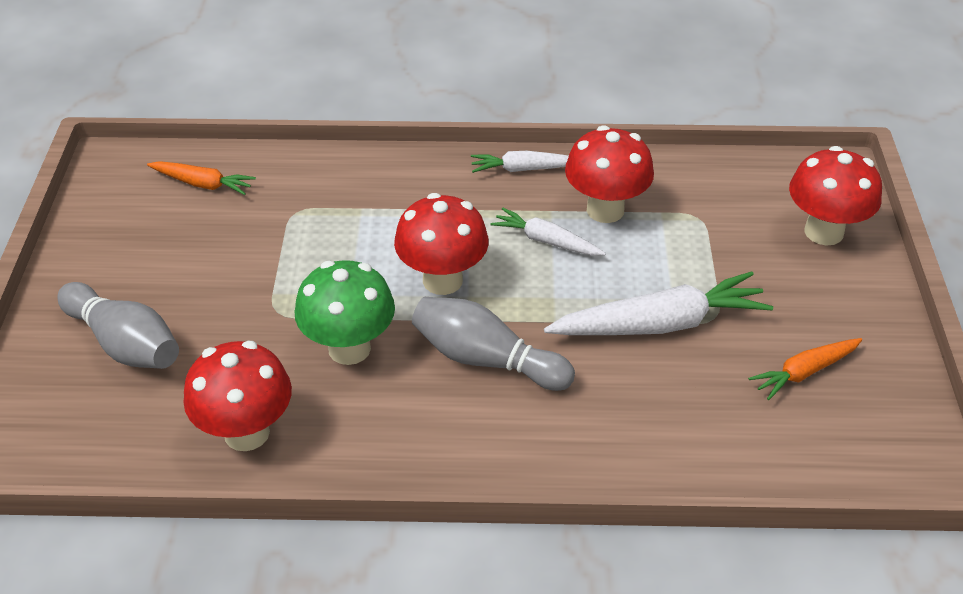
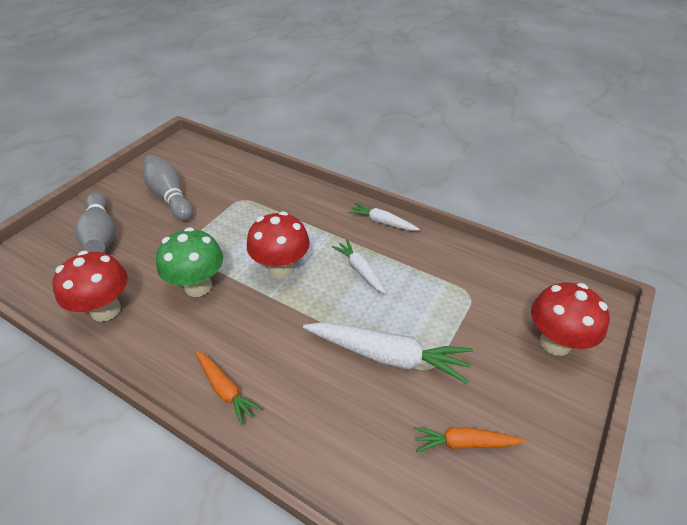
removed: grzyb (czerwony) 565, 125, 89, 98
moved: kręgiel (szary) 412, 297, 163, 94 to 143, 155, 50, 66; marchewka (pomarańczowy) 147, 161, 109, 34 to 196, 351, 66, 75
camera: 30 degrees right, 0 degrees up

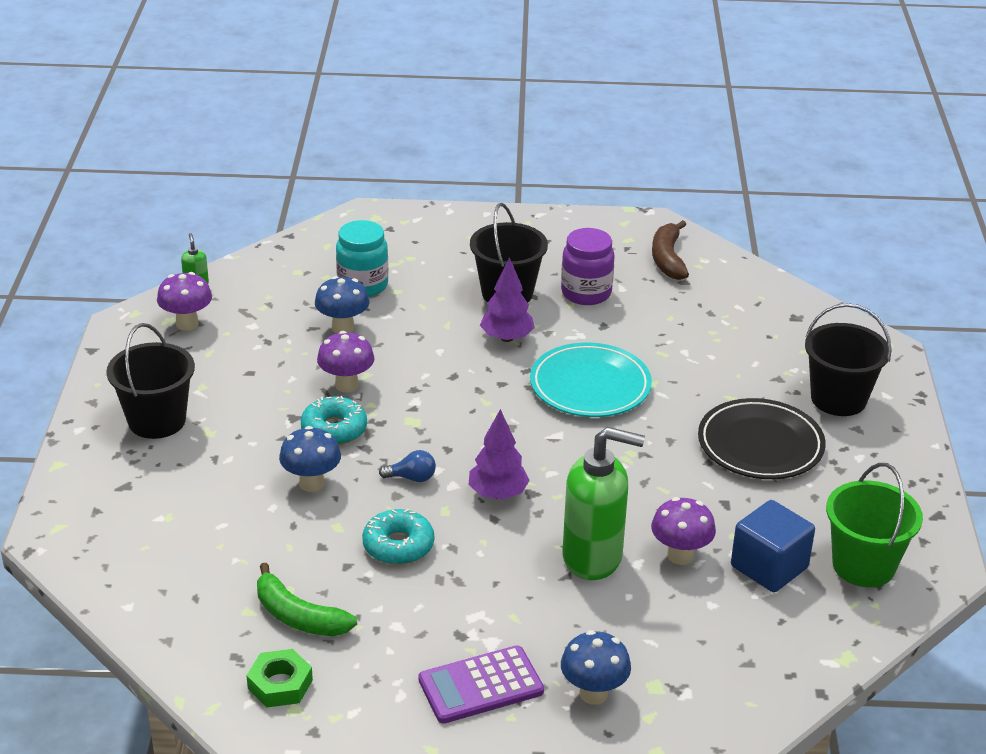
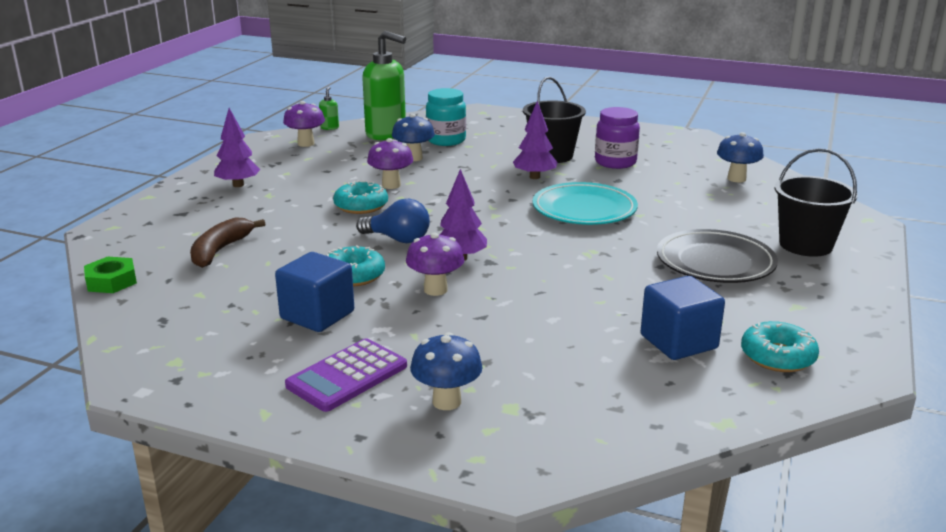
removed: banan (zielony) 257, 563, 100, 73
added: sześcian (niebieski) 275, 252, 79, 80
moved: nakrętka (zielony) 246, 649, 67, 59 to 84, 257, 53, 36; banan (brązowy) 652, 220, 37, 60 to 190, 217, 75, 51; dozownik mydła (zielony) 562, 427, 83, 153 to 362, 31, 44, 109; grzyb (fioletowy) 651, 497, 65, 68 to 406, 232, 59, 64; grzyb (niebieski) 279, 426, 62, 66 to 717, 132, 47, 50
replaced: wiadro (czarny) 106, 323, 89, 116 to drzewko (fioletowy) 214, 108, 47, 79; wiadro (zielony) 826, 463, 97, 124 to donut (turkusowy) 741, 321, 78, 51
turned: kalkulator (fioletowy) 418, 645, 126, 79 = 285, 338, 122, 74 45 degrees counterclockwise
resized: żarówka (niebieski) 379, 450, 57, 32 = 356, 199, 74, 44 x1.61
camera: 20 degrees right, 10 degrees down

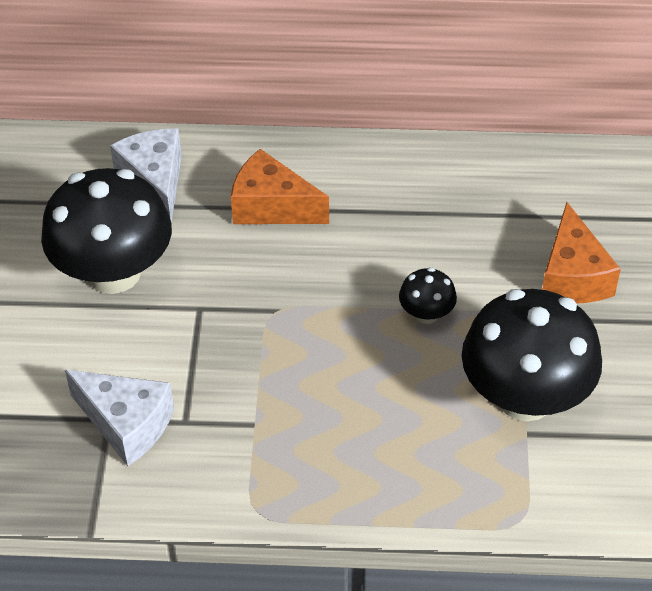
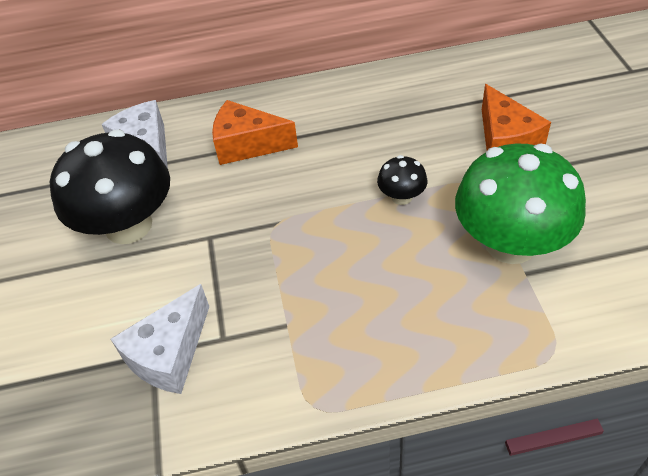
recoloured: grzyb (czarny) 462, 289, 140, 132 to grzyb (zielony) 455, 143, 131, 121
turned: ser (biały) 65, 370, 109, 96 = 111, 284, 98, 110 105 degrees clockwise
camera: 10 degrees left, 0 degrees up

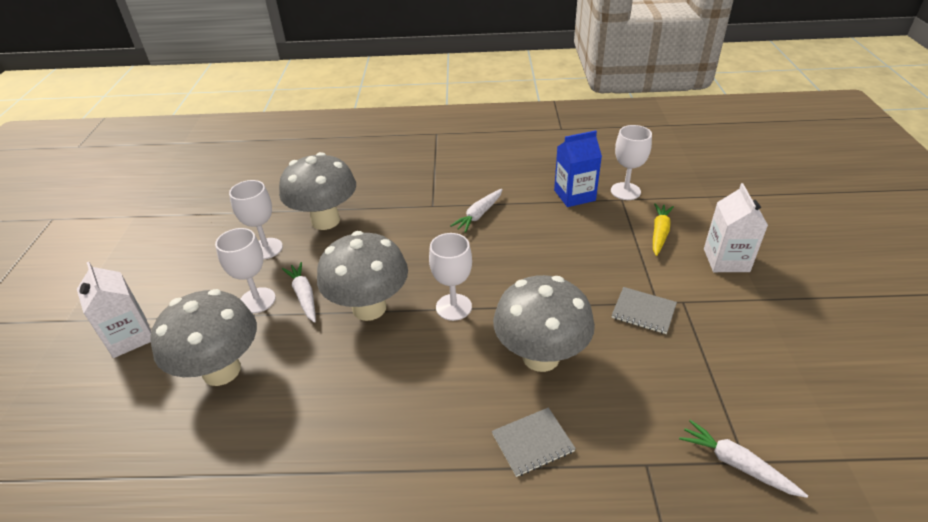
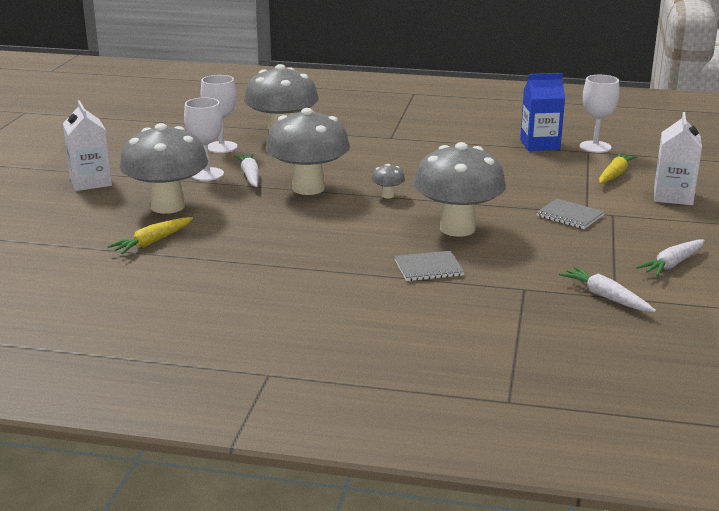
added: marchewka (żółty) 107, 217, 86, 37
moved: marchewka (biały) 450, 189, 53, 44 to 636, 239, 69, 38
replaced: kielich (biały) 429, 233, 43, 88 to grzyb (szary) 371, 164, 34, 34
camera: 10 degrees right, 15 degrees down

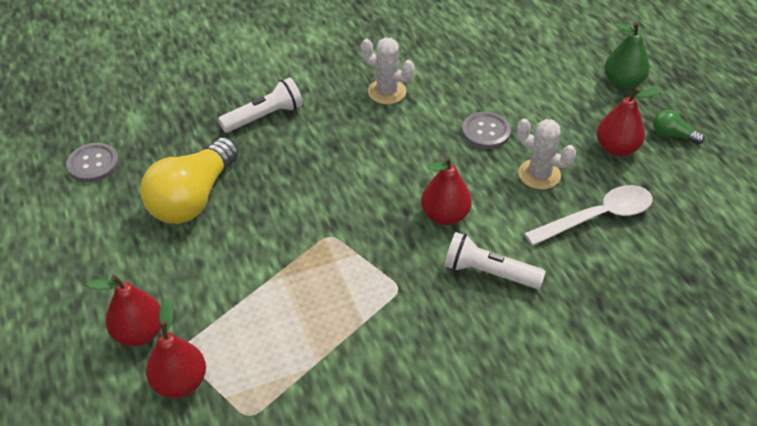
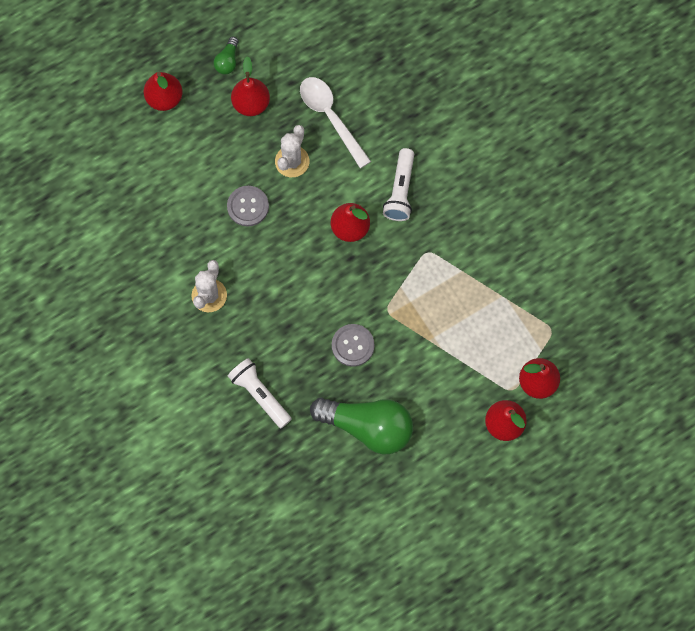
moved: guzik (szary) 66, 143, 53, 39 to 332, 324, 43, 43
recoloured: gruszka (zielony) 605, 22, 45, 67 to gruszka (czerwony) 144, 72, 38, 39; żarówka (żółty) 140, 137, 99, 87 to żarówka (zielony) 310, 398, 103, 57
camera: 100 degrees left, 25 degrees up

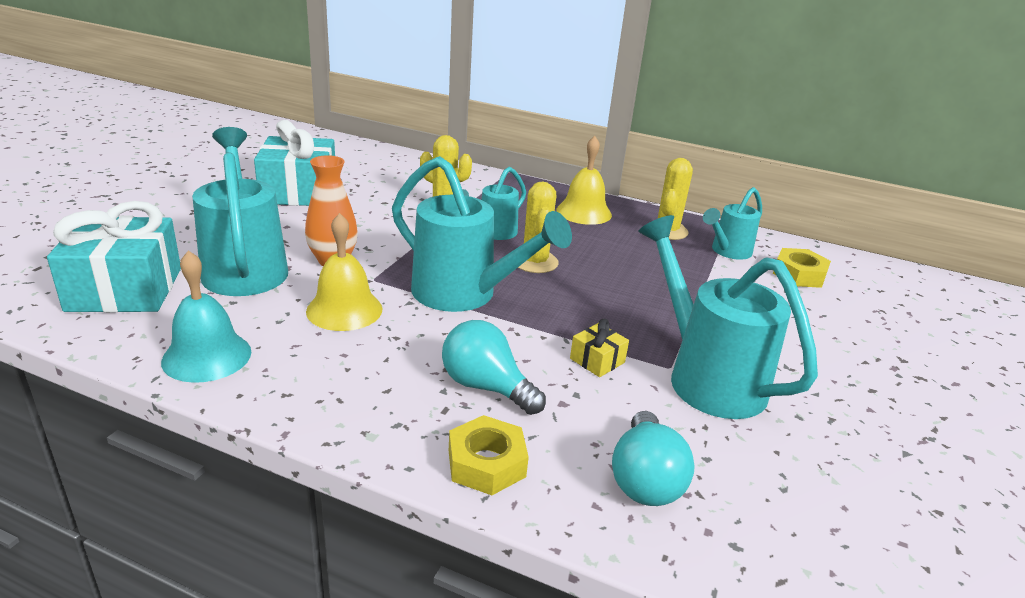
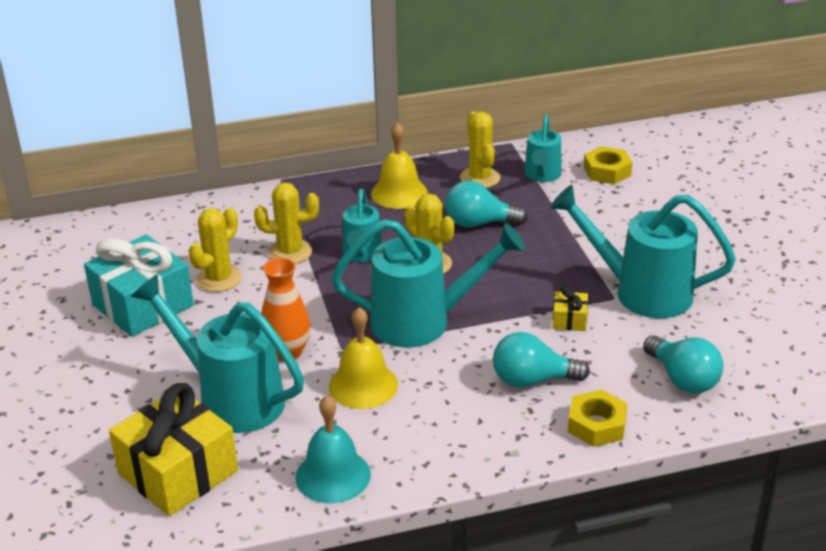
added: kaktus (żółty) 189, 208, 53, 84; żarówka (turkusowy) 445, 180, 83, 47
recoloured: prezent (turkusowy) 47, 201, 134, 112 to prezent (żółty) 109, 383, 129, 133
camera: 35 degrees left, 5 degrees up

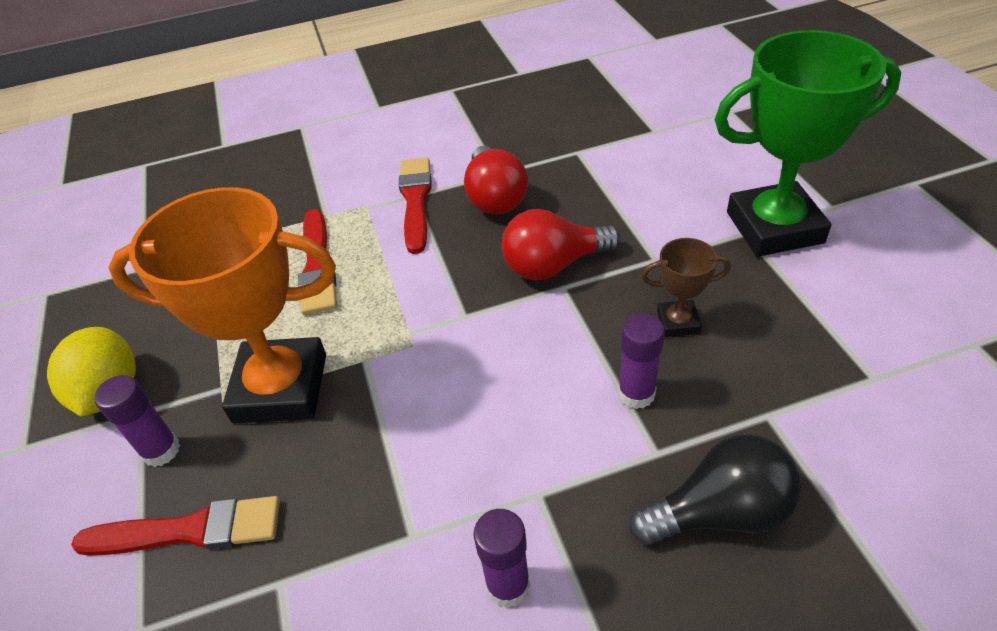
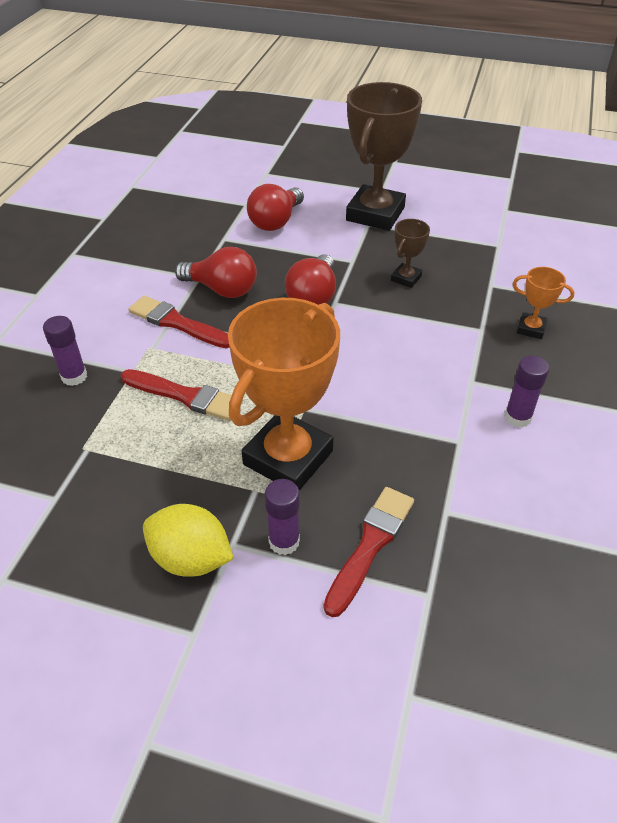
added: żarówka (czerwony) 247, 184, 57, 47
moved: klej w sztyfcie (fioletowy) 618, 313, 47, 96 to 43, 316, 44, 70
replaced: żarówka (czarny) 629, 434, 172, 111 to puchar (pomarańczowy) 513, 267, 61, 72
recoloured: puchar (zielony) 715, 30, 186, 227 to puchar (brązowy) 346, 82, 76, 149
camera: 60 degrees left, 0 degrees up

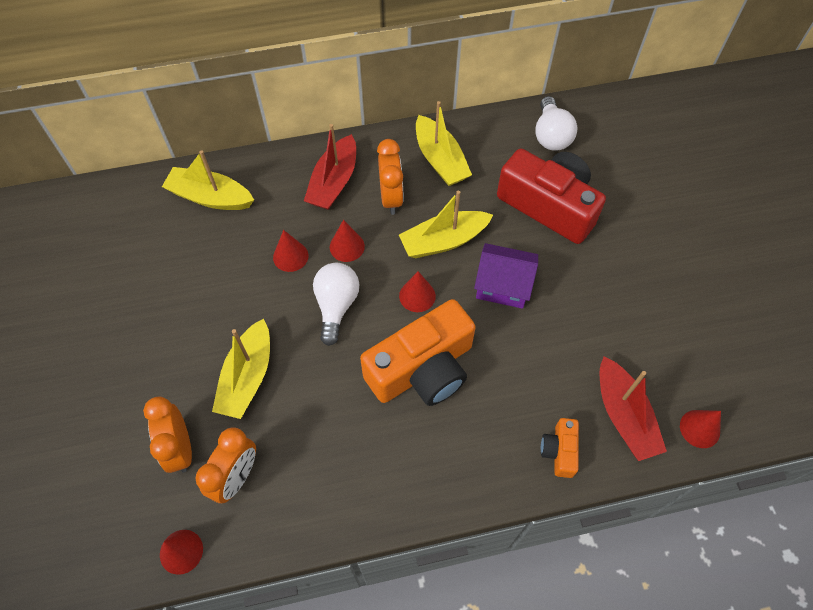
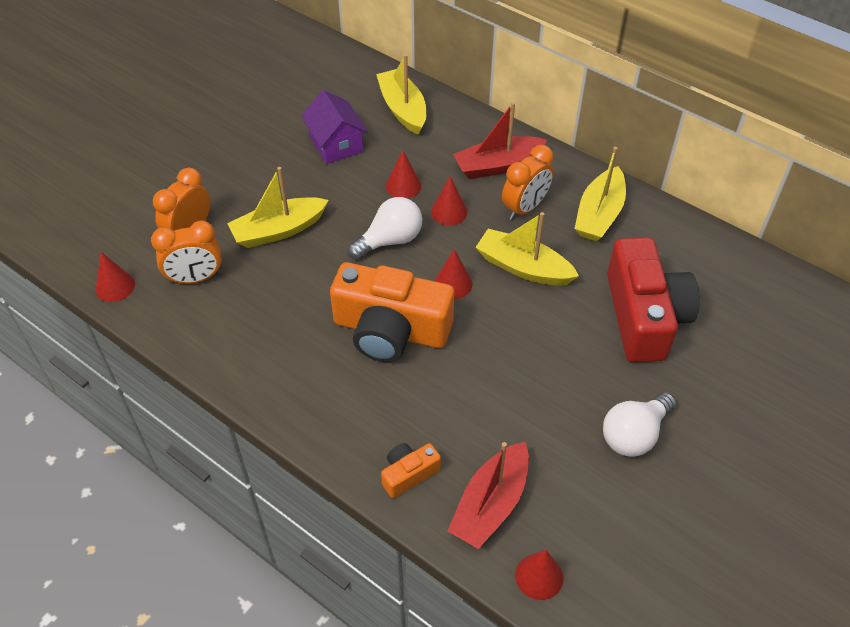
moved: domek (fioletowy) 474, 243, 64, 66 to 301, 90, 67, 74; żarówka (biały) 535, 96, 42, 55 to 603, 392, 73, 65
camera: 50 degrees right, 10 degrees down

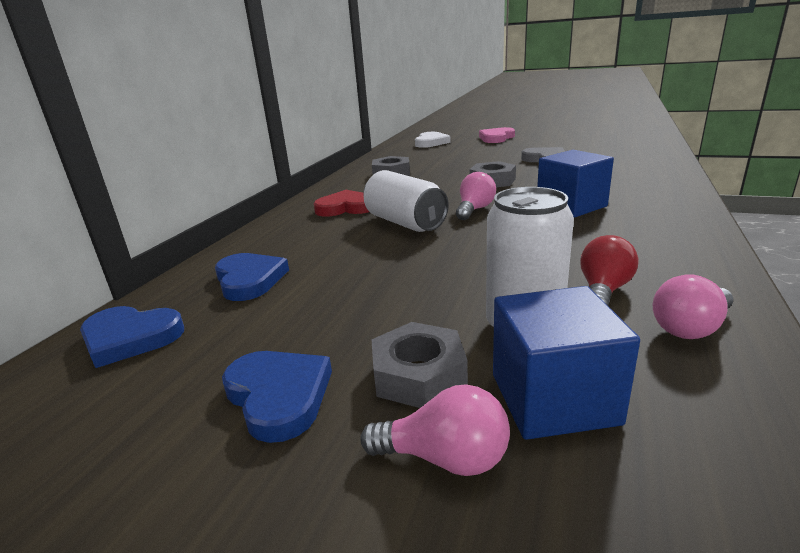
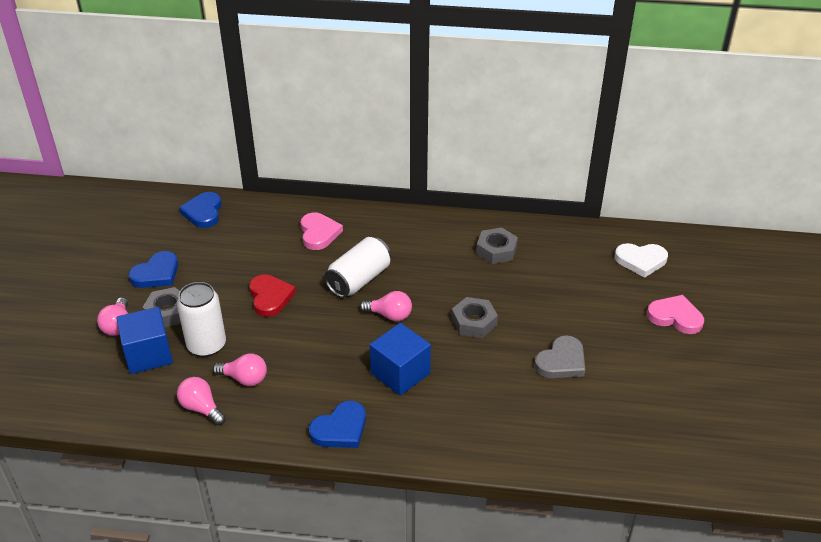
added: serce (różowy) 301, 213, 42, 37
moved: serce (czerwony) 313, 190, 56, 26 to 249, 274, 47, 43; serce (niebieski) 215, 253, 74, 48 to 309, 401, 57, 47
recoloured: żarówka (czerwony) 580, 235, 58, 70 to żarówka (różowy) 213, 353, 54, 33
camera: 75 degrees right, 15 degrees up

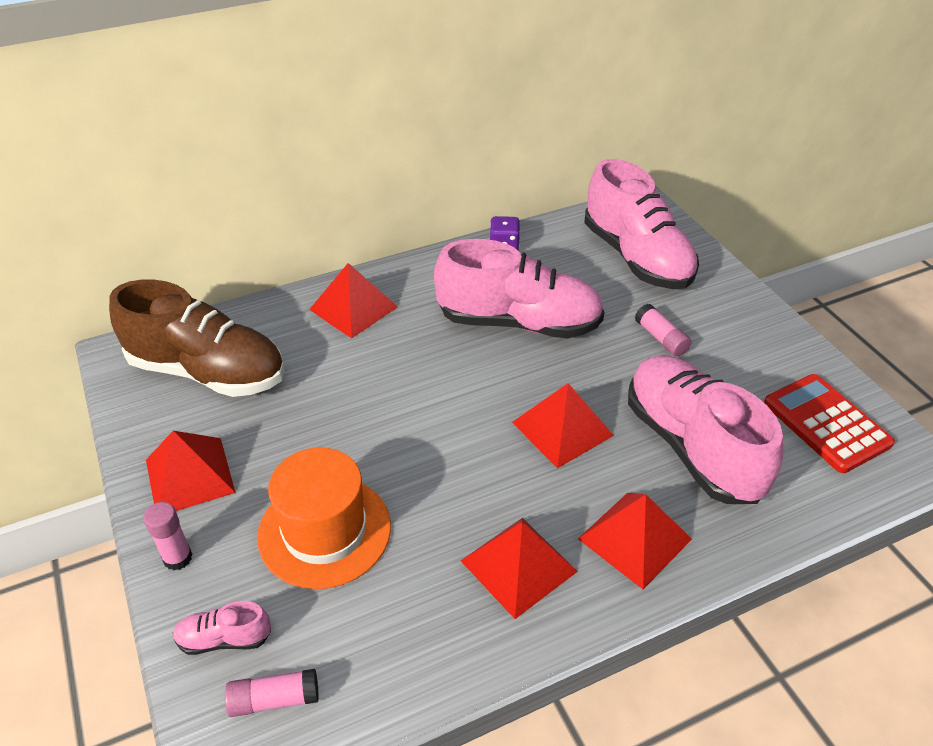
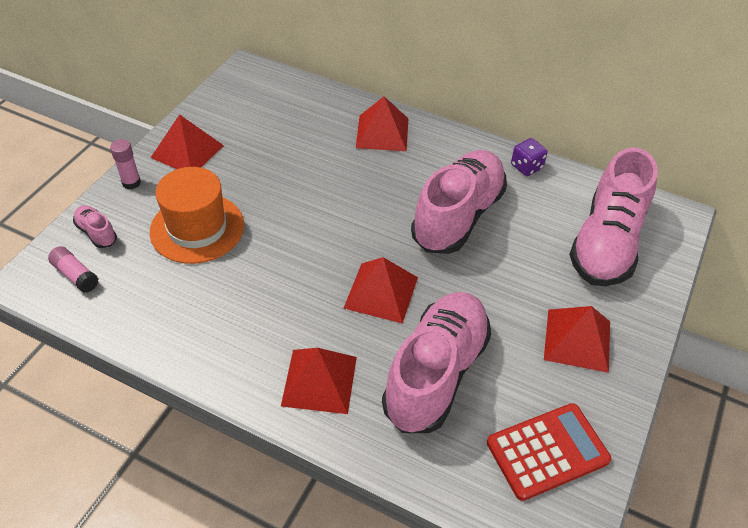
removed: but (brązowy) 109, 279, 176, 118; klej w sztyfcie (różowy) 635, 304, 57, 53
moved: piramida (czerwony) 461, 518, 117, 101 to 544, 306, 66, 67
turned: but (różowy) 434, 239, 170, 100 = 411, 150, 96, 104 120 degrees counterclockwise; kalkulator (czerwony) 764, 374, 131, 99 = 487, 403, 124, 98 45 degrees clockwise
camera: 50 degrees right, 5 degrees up

